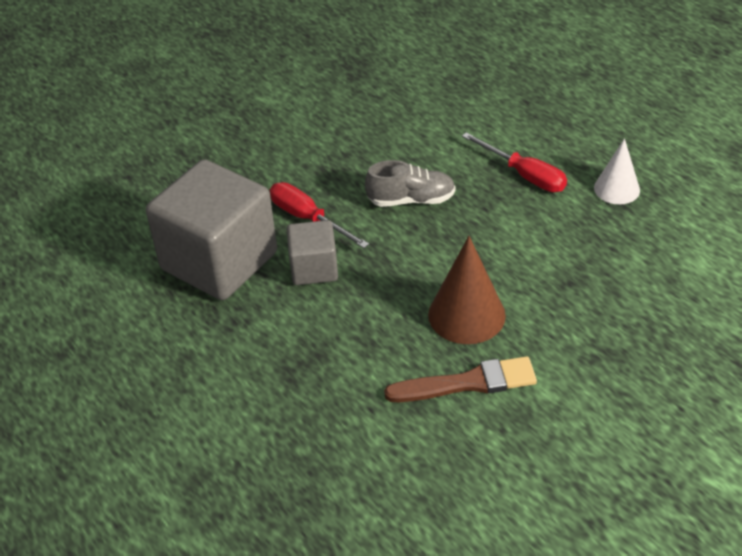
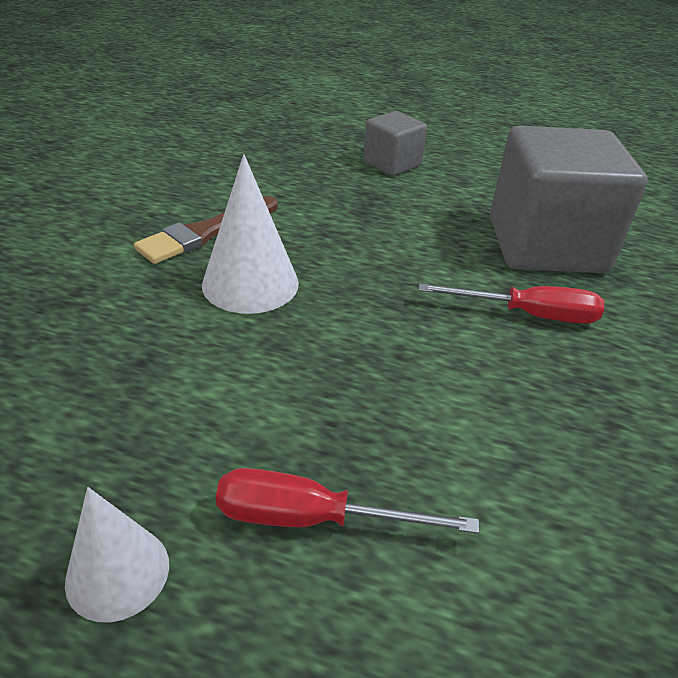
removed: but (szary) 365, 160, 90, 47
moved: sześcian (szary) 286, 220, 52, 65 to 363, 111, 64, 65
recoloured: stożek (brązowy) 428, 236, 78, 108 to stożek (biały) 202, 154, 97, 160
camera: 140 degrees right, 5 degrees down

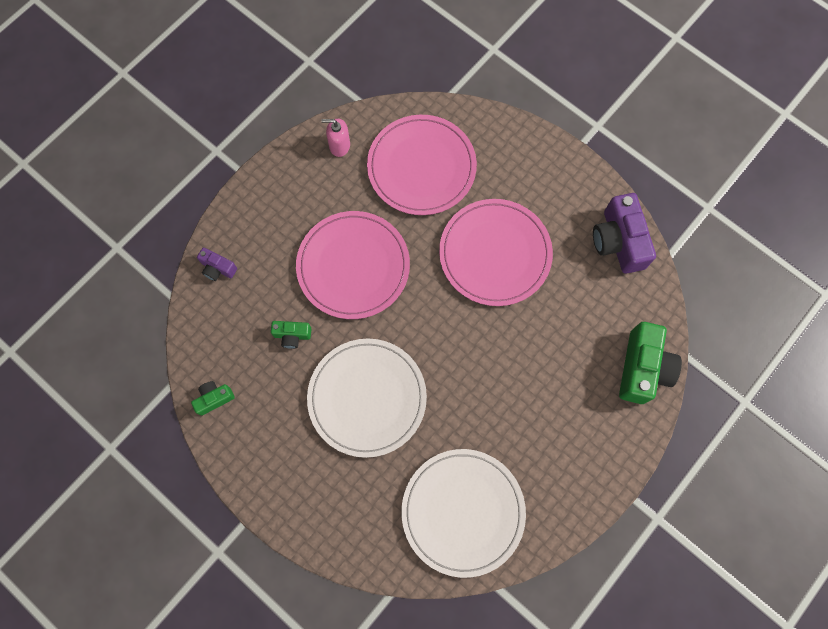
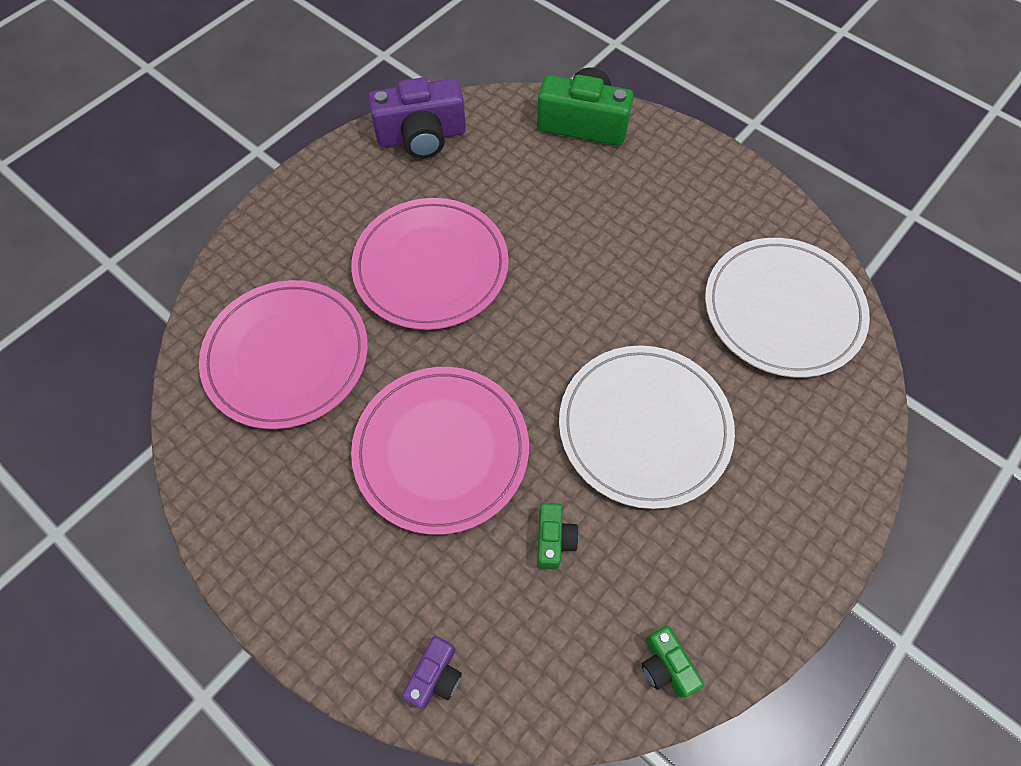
removed: dozownik mydła (różowy) 321, 119, 29, 38
camera: 90 degrees left, 10 degrees down

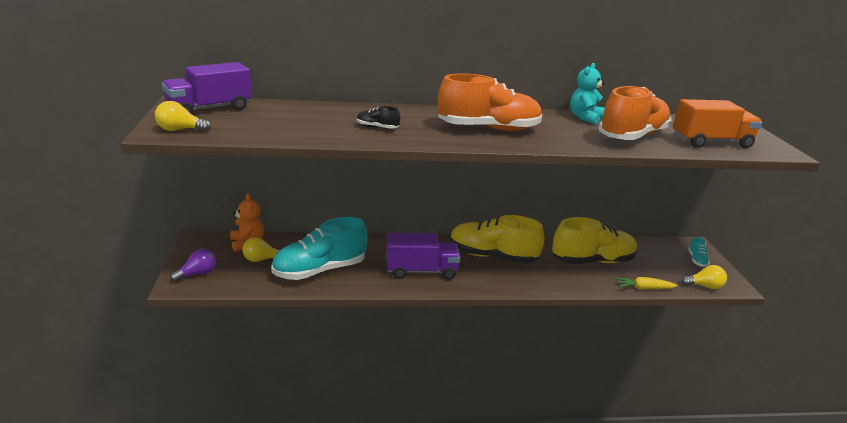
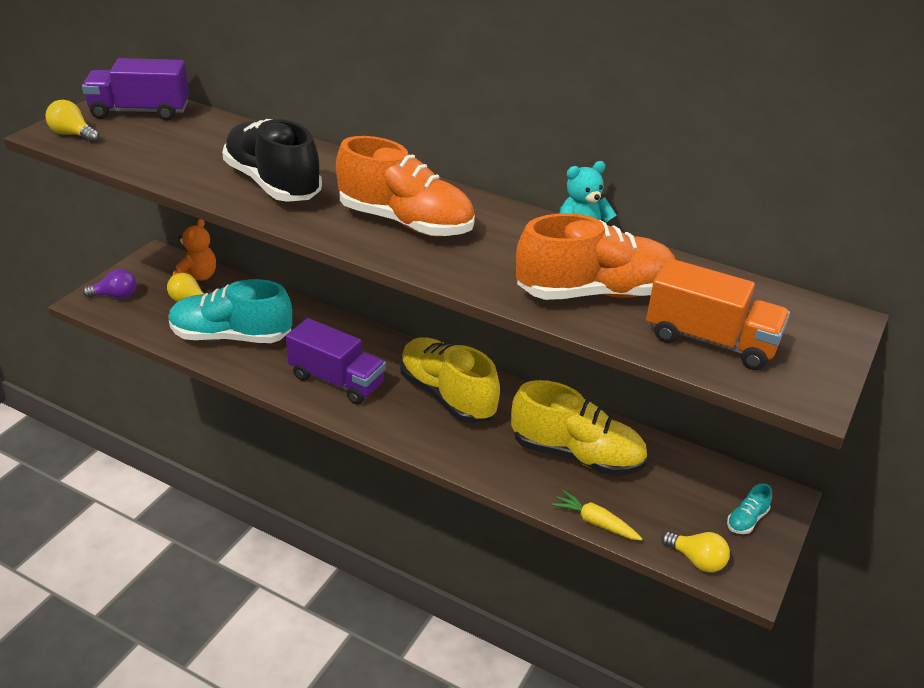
resized: but (czarny) 357, 106, 43, 23 = 222, 119, 100, 83 x2.41
camera: 35 degrees right, 10 degrees up

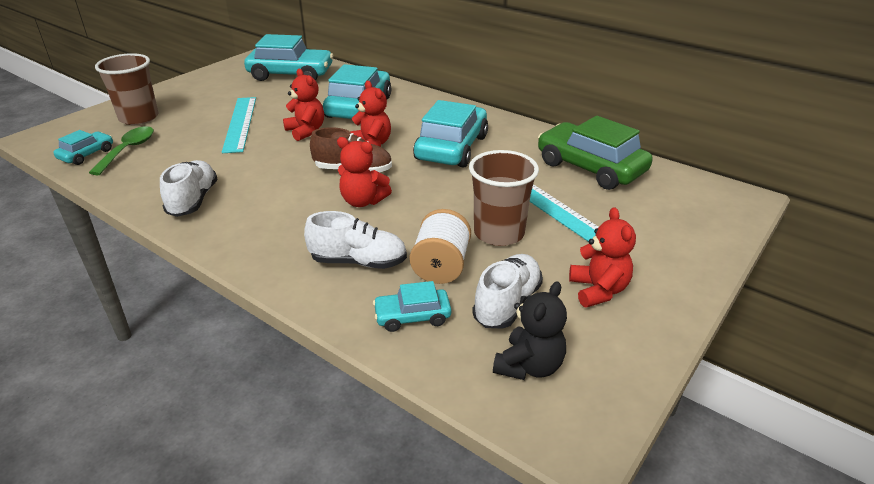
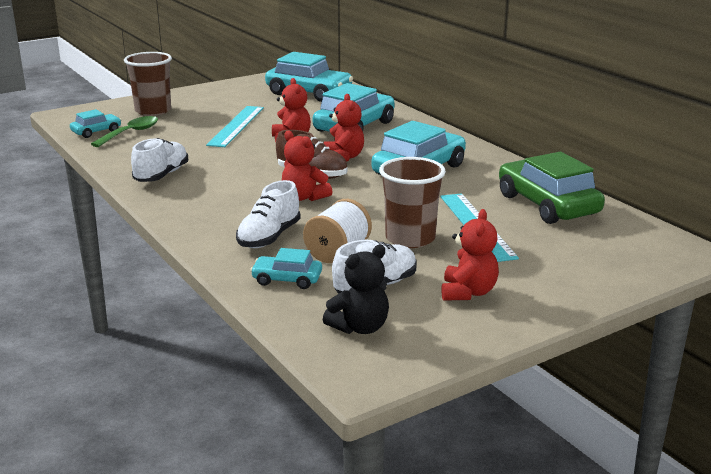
turned: but (biały) 304, 211, 103, 58 = 236, 180, 65, 68 90 degrees clockwise
camera: 20 degrees right, 10 degrees down

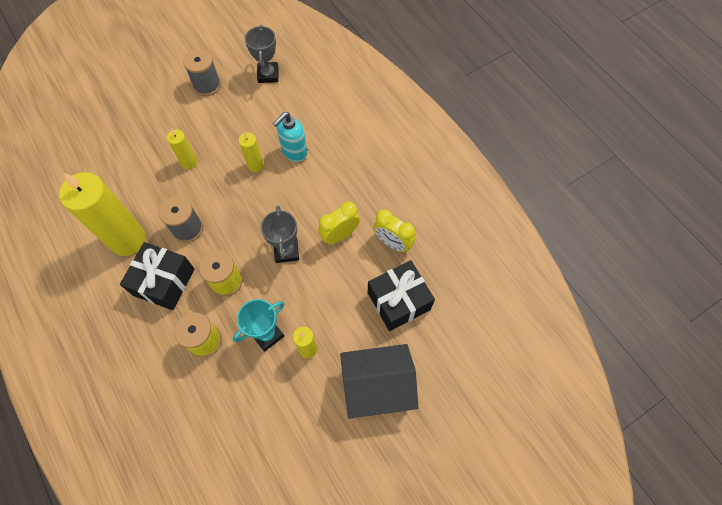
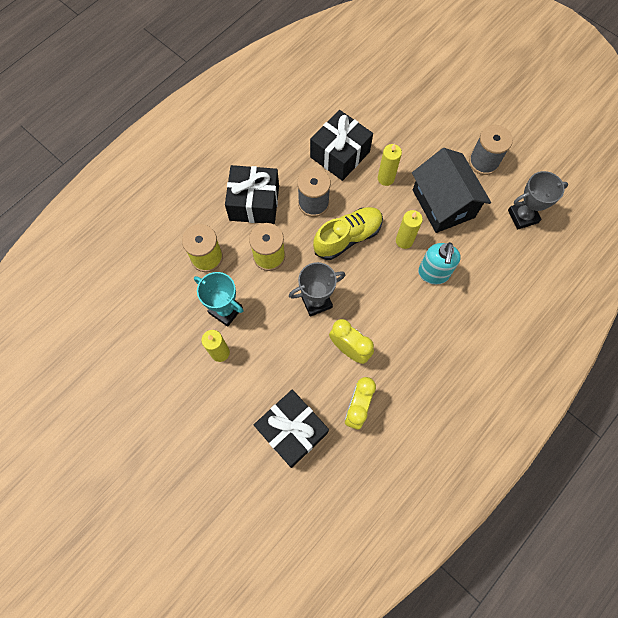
removed: świeca (żółty) 59, 172, 87, 84
added: prezent (czarny) 310, 110, 63, 71; but (żółty) 313, 207, 70, 53
moved: domek (czarny) 340, 344, 79, 75 to 412, 148, 79, 85
turned: dozownik mydła (turkusowy) 273, 112, 34, 50 = 418, 242, 43, 43 105 degrees counterclockwise
camera: 75 degrees right, 5 degrees up

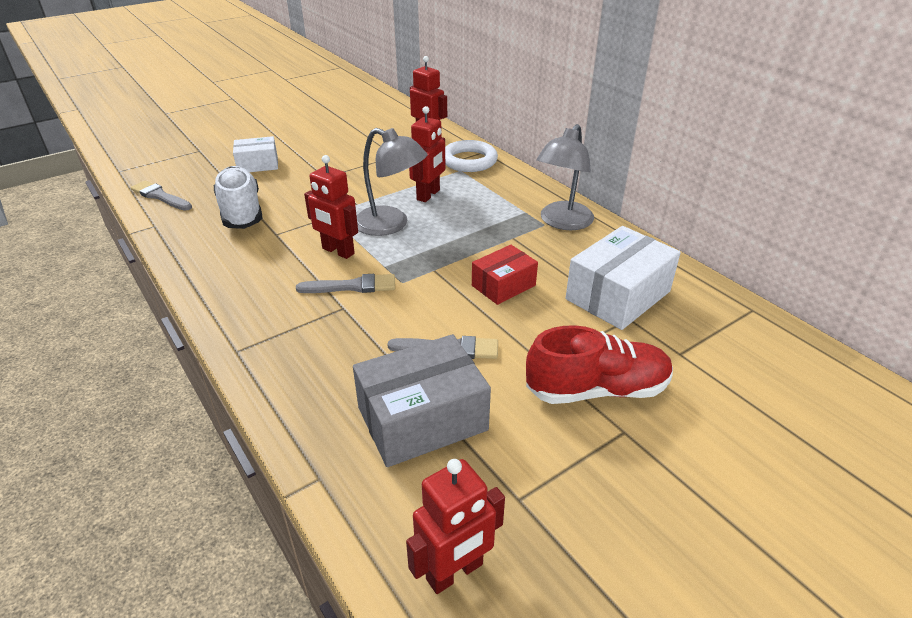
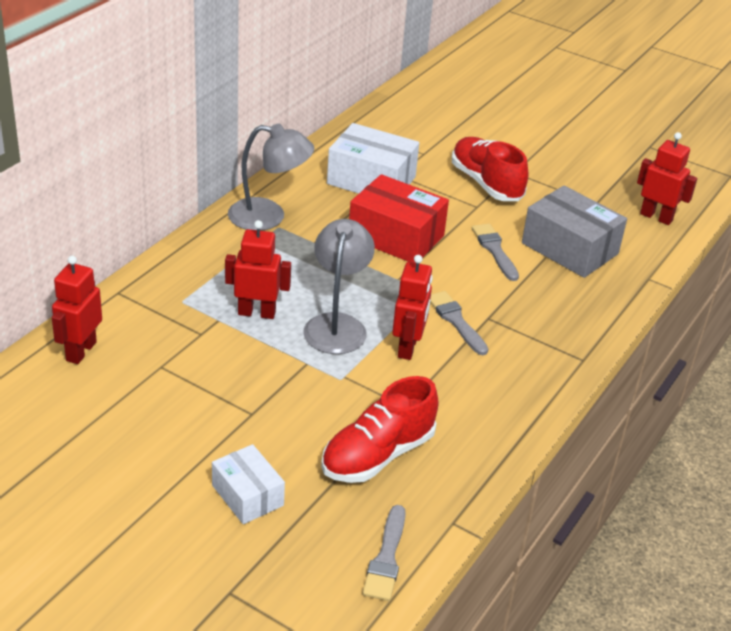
removed: pierścień (biały) 445, 140, 53, 32
recoloured: but (biały) 214, 166, 49, 63 to but (czerwony) 321, 376, 118, 107
resized: pudełko (czerwony) 472, 245, 66, 60 = 349, 174, 100, 89 x1.65
camera: 115 degrees left, 0 degrees up

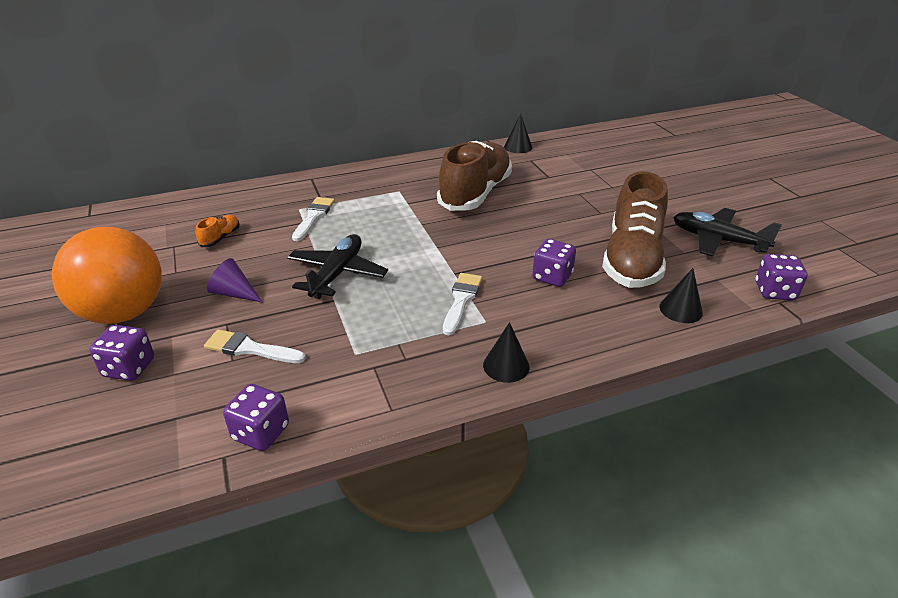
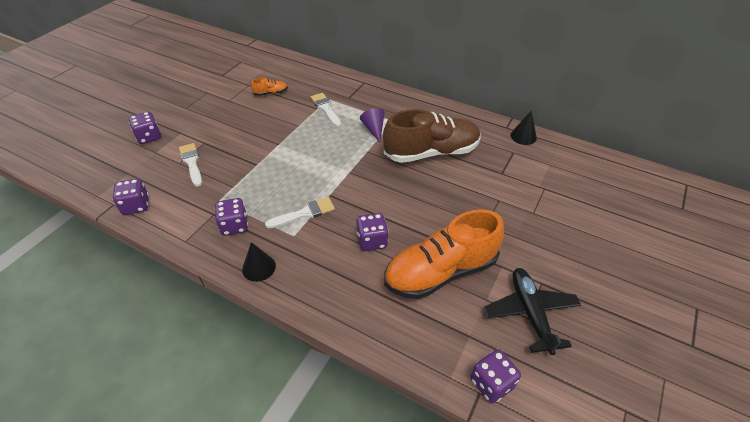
removed: piłka (pomarańczowy) 52, 227, 110, 97; samolot (czarny) 287, 234, 101, 65; stożek (czarny) 659, 268, 44, 55
added: kostka do gry (fioletowy) 215, 198, 33, 38
moved: stożek (fioletowy) 207, 258, 55, 44 to 360, 108, 25, 34
recoloured: but (brązowy) 602, 172, 66, 116 to but (pomarańczowy) 384, 209, 120, 90
turned: pędzel (biały) 292, 197, 43, 44 = 311, 93, 30, 34 90 degrees counterclockwise
camera: 50 degrees right, 10 degrees up

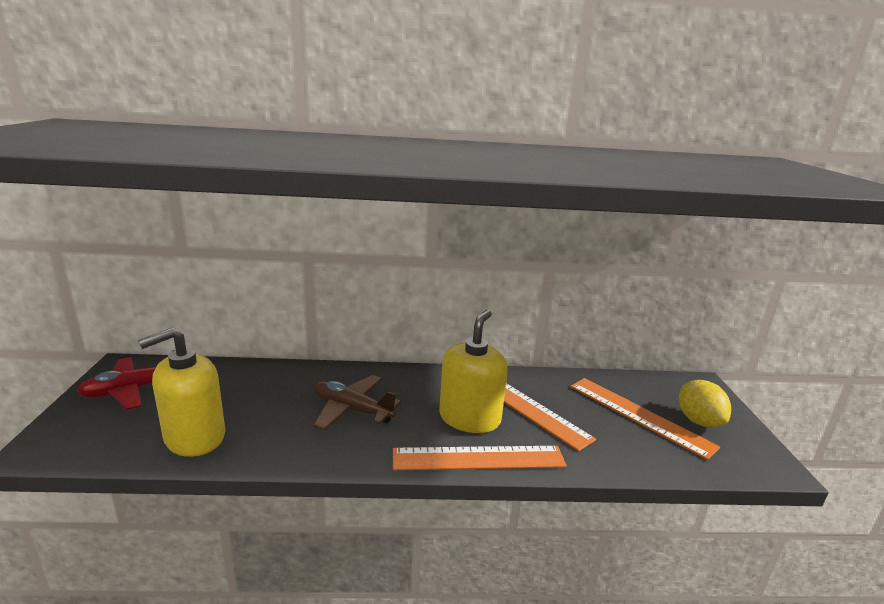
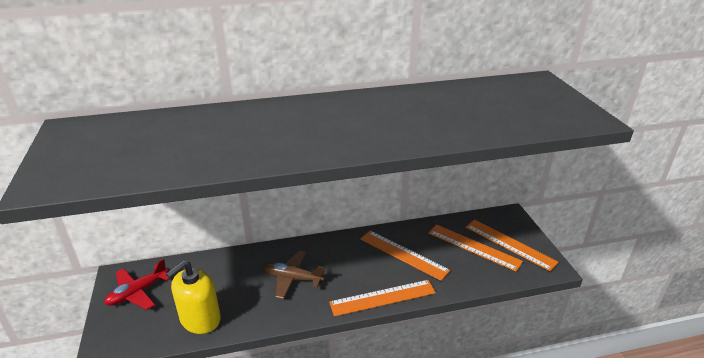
removed: dozownik mydła (żółty) 439, 310, 69, 123
replaced: cytryna (żółty) 679, 380, 52, 47 to linijka (pomarańczowy) 466, 220, 92, 51
camera: 10 degrees left, 10 degrees up

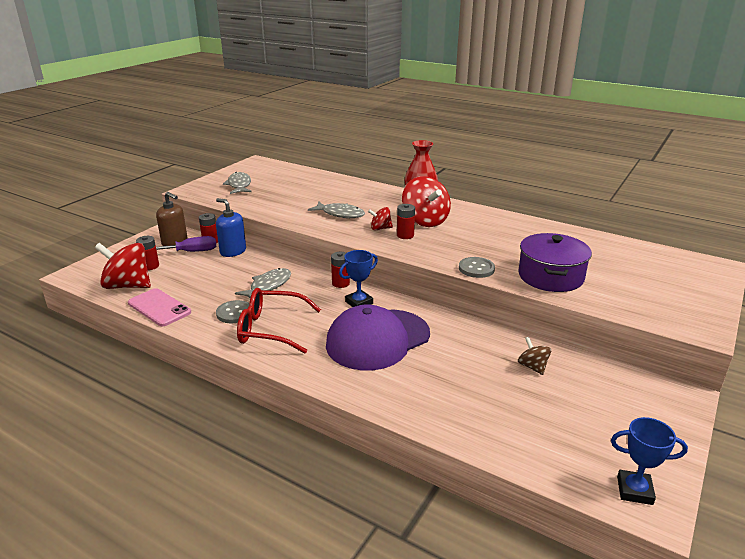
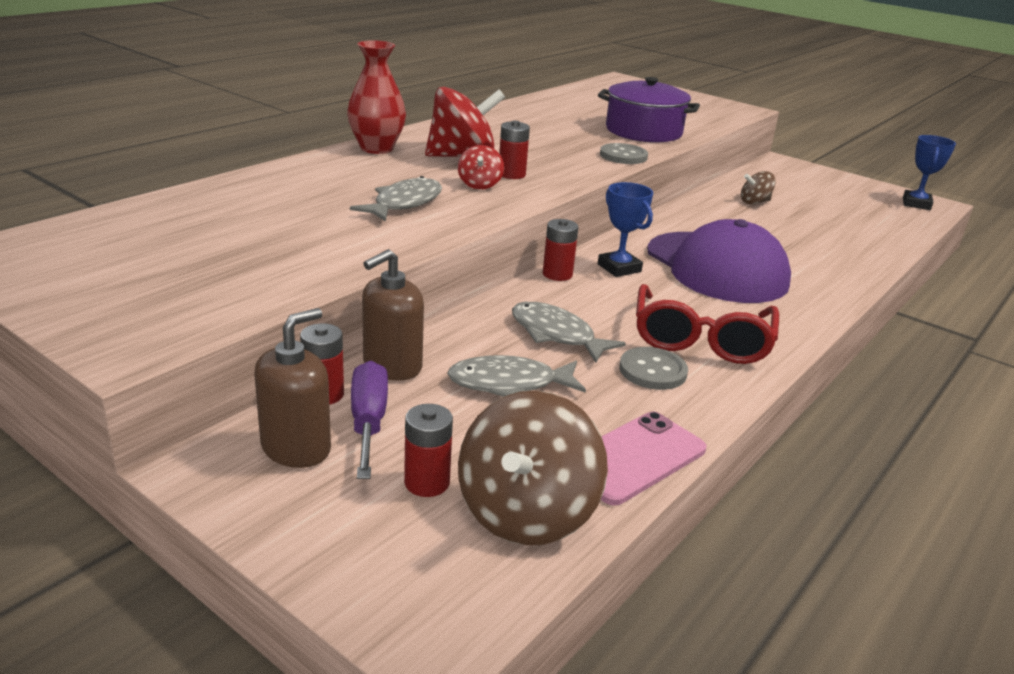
moved: ryba (szary) 223, 172, 29, 22 to 447, 355, 139, 42
recoloured: dozownik mydła (niebieski) 216, 198, 30, 59 to dozownik mydła (brązowy) 362, 249, 62, 132; bączek (czerwony) 95, 243, 56, 46 to bączek (brązowy) 458, 390, 150, 155
camera: 85 degrees left, 0 degrees up

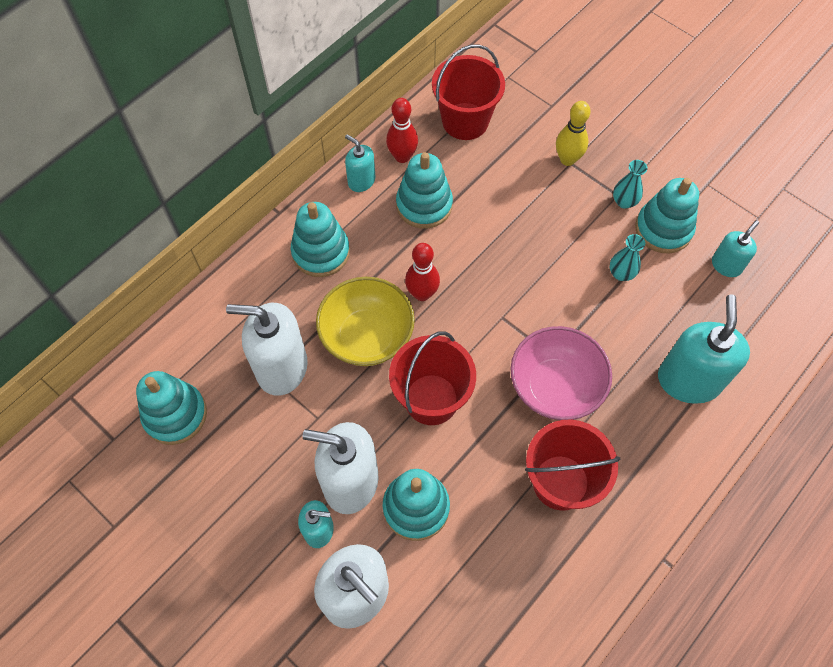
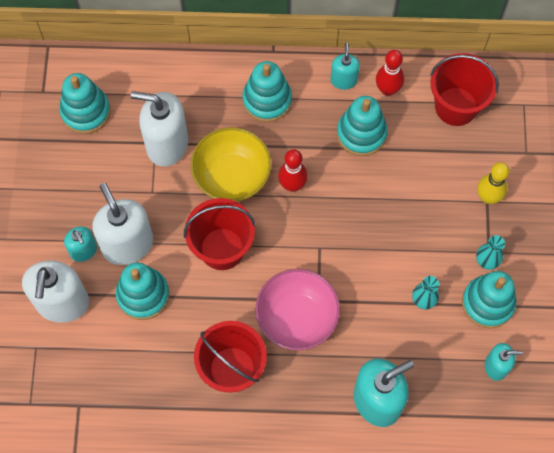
turned: dozownik mydła (biały) 226, 303, 82, 93 = 131, 91, 57, 76 45 degrees counterclockwise
camera: 50 degrees right, 5 degrees up

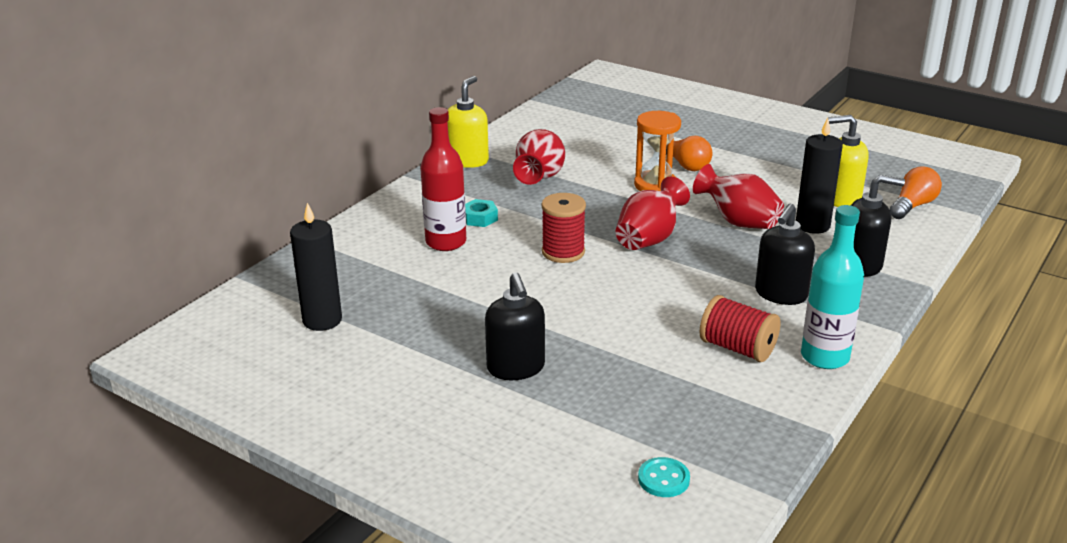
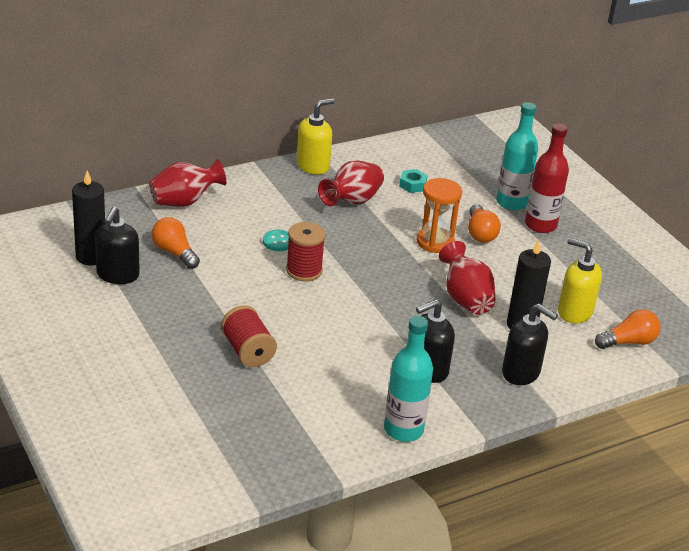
added: żarówka (pomarańczowy) 152, 217, 48, 52; butelka (turkusowy) 496, 102, 42, 108
moved: dozownik mydła (czarny) 485, 272, 60, 108 to 95, 207, 45, 77; wazon (czerwony) 616, 176, 74, 74 to 149, 159, 77, 48; szpulka (czerwony) 699, 295, 81, 67 to 221, 305, 56, 62; guzik (turkusowy) 638, 457, 52, 40 to 263, 230, 26, 21; nakrętka (turkusowy) 465, 199, 33, 28 to 399, 169, 29, 24; butelka (czerwony) 420, 107, 46, 144 to 525, 124, 44, 109
camera: 25 degrees right, 5 degrees up

